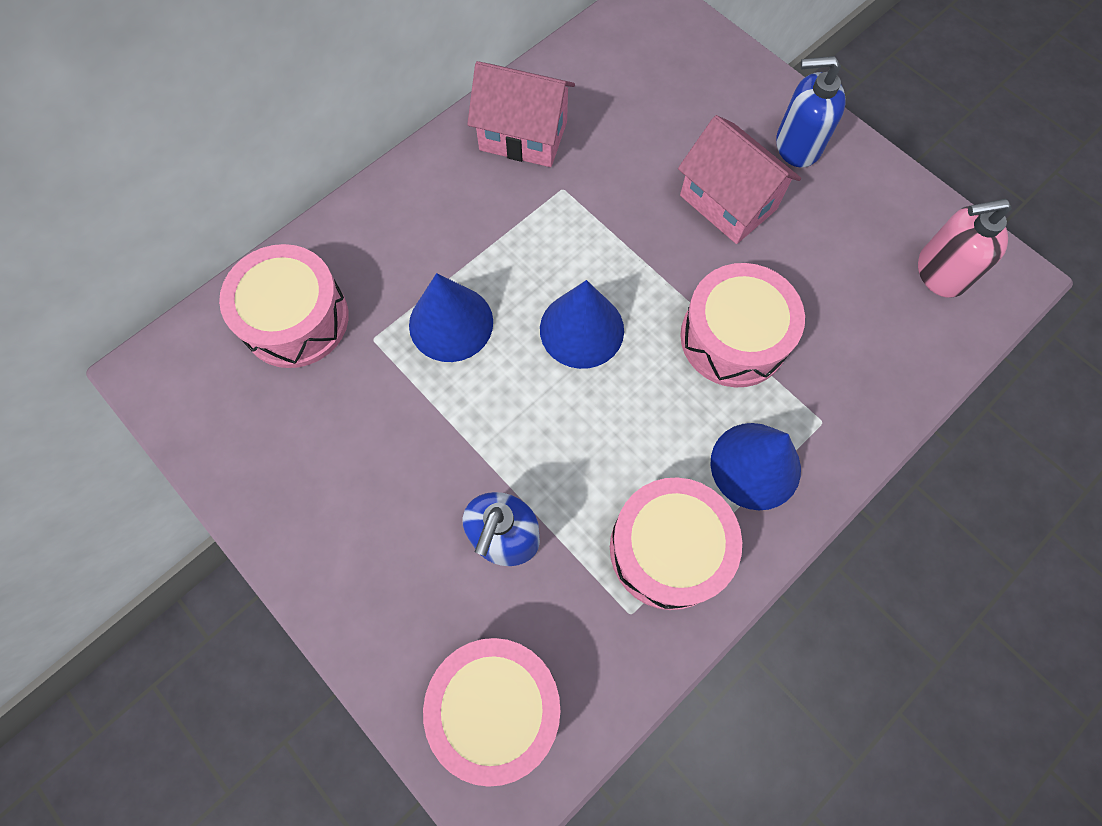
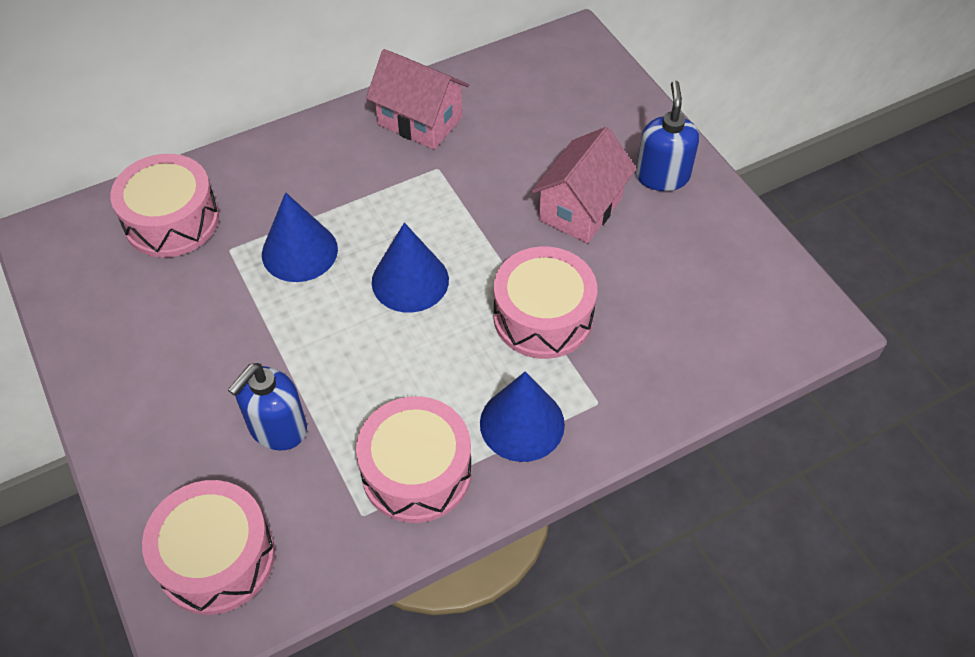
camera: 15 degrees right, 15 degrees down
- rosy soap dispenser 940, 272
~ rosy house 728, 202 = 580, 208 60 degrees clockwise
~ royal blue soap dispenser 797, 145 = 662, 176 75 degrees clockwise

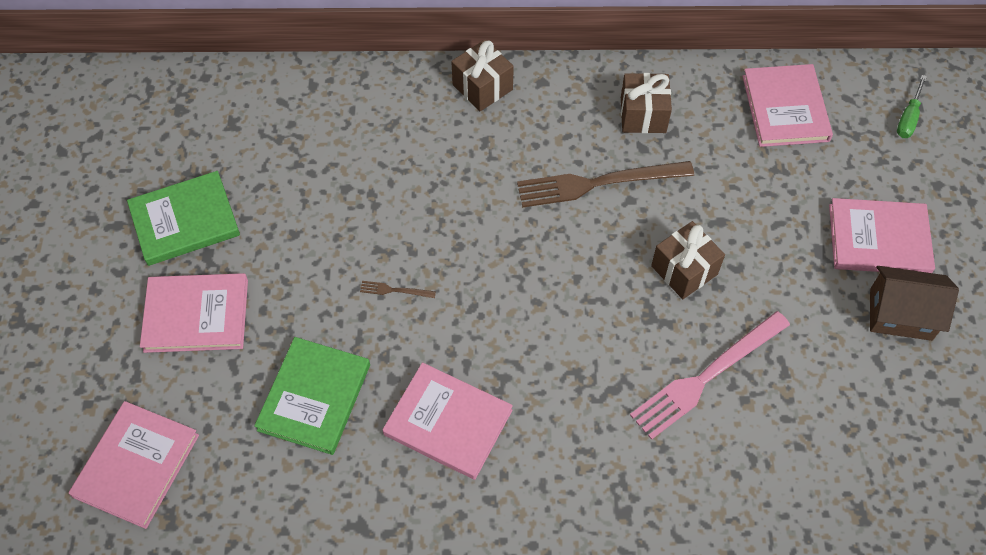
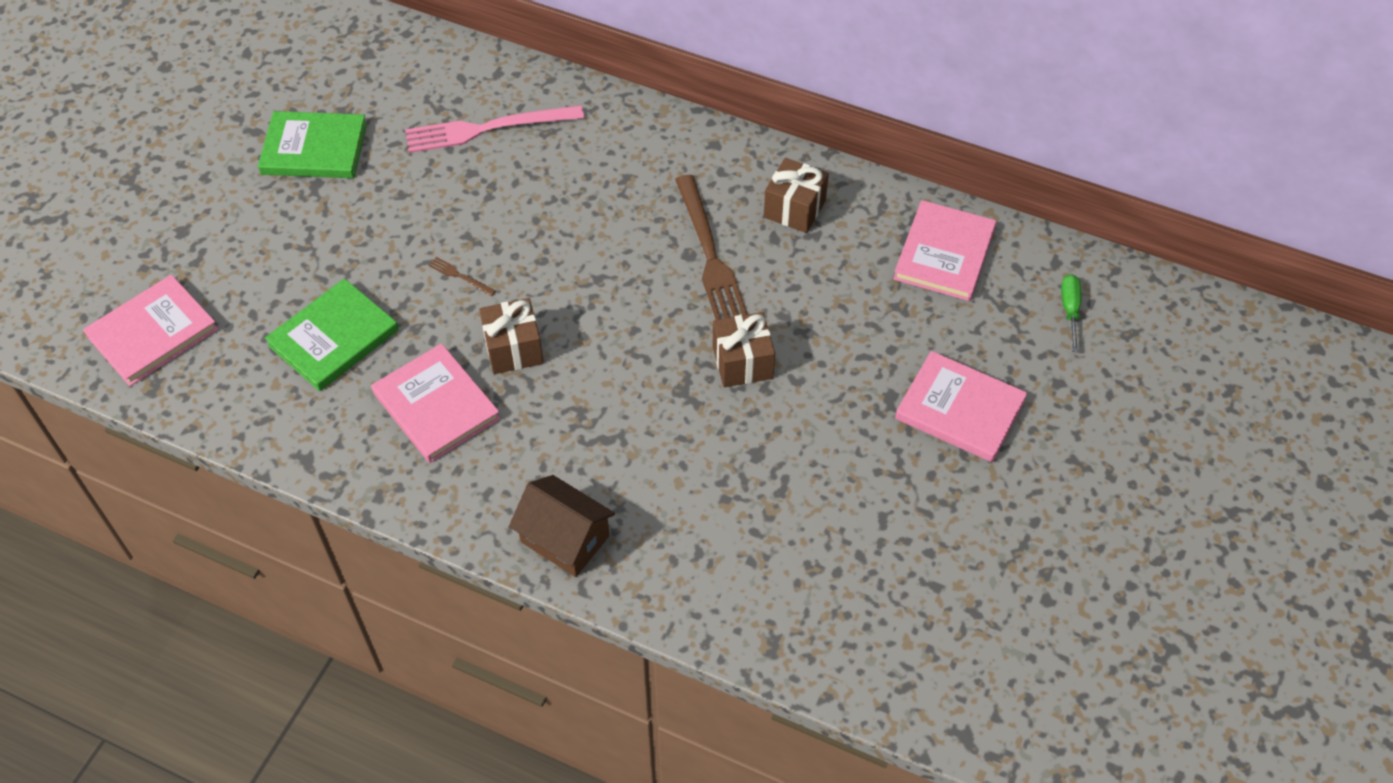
camera: 25 degrees right, 5 degrees down
- rosy hardback 196, 315
~ russet gift 482, 87 to 513, 349
~ rosy dinner fork 706, 376 to 487, 129
~ russet house 900, 314 to 565, 539
~ russet dinner fork 598, 183 = 709, 254 120 degrees counterclockwise
~ leaf-green hand screwdriver 908, 118 = 1070, 309 135 degrees clockwise

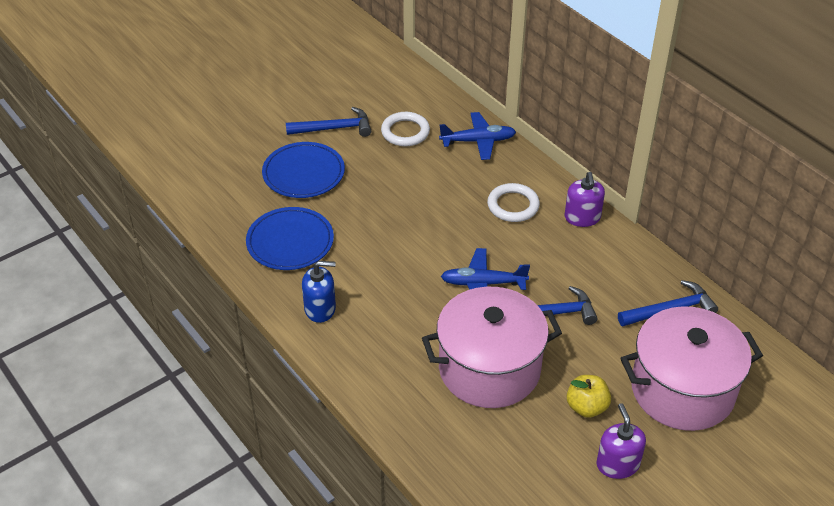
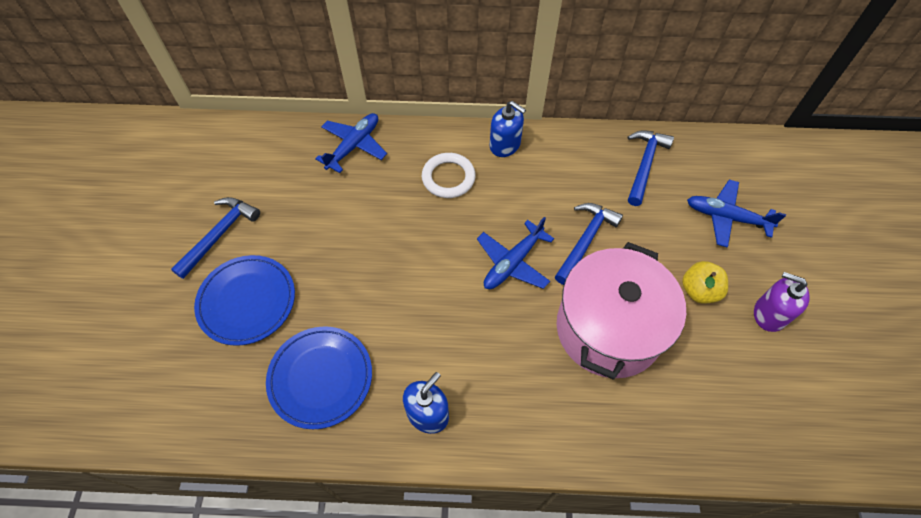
camera: 50 degrees left, 15 degrees up
- snow-white torus 405, 132
~ rosy stockpot 682, 390 to royal blue aeroplane 726, 217
~ purple soap dispenser 582, 217 to royal blue soap dispenser 505, 145

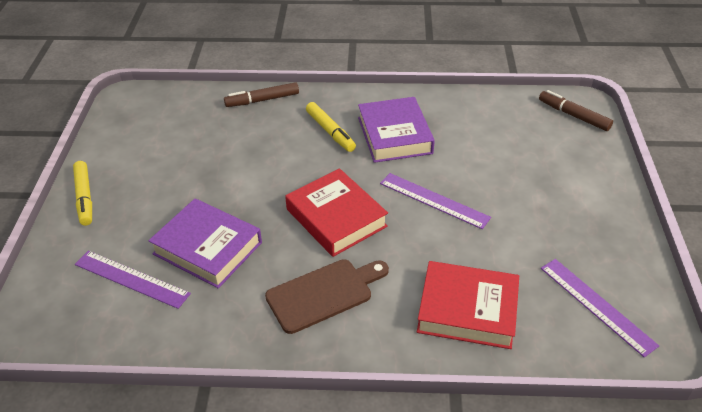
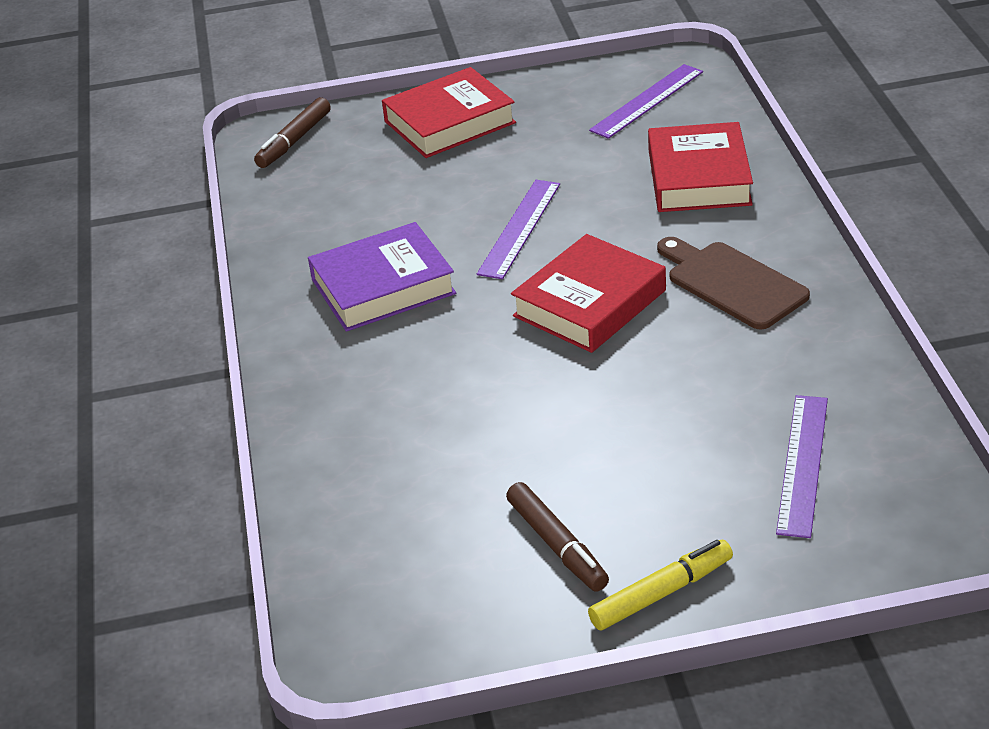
camera: 100 degrees left, 5 degrees down
- purple hardback 207, 248
- yellow marker pen 330, 131
+ red hardback 449, 122
~ russet marker pen 262, 100 to 557, 545

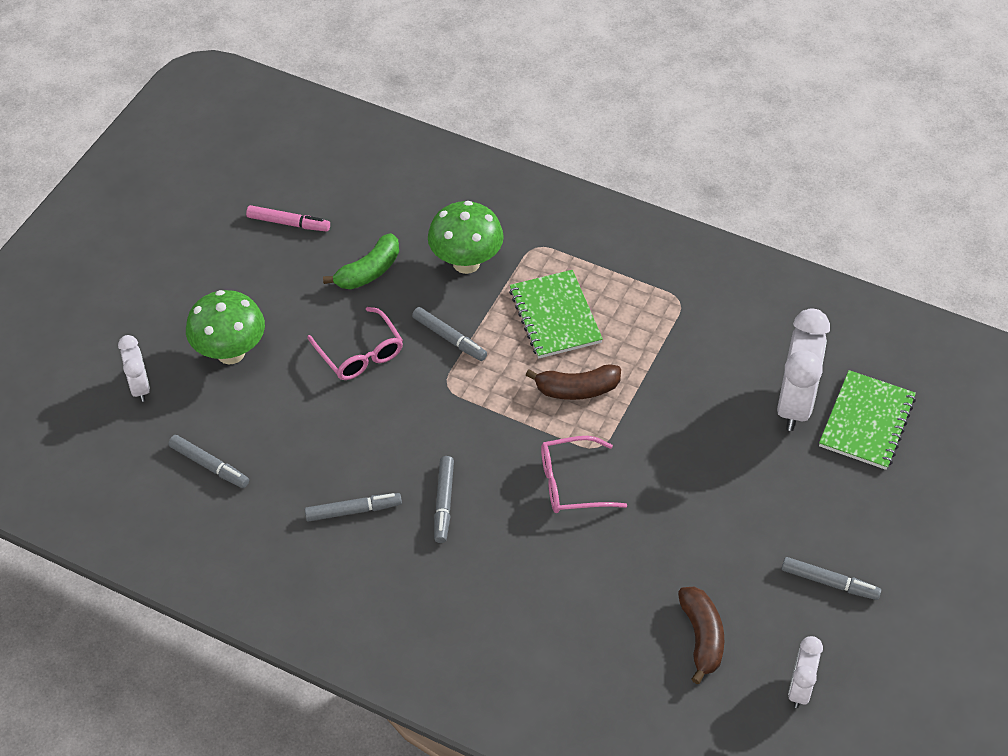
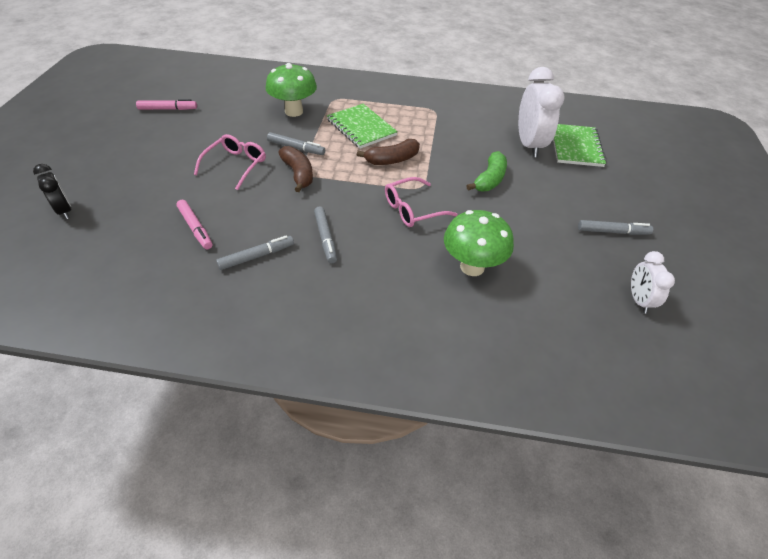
camera: 20 degrees left, 5 degrees down
- ash-grey marker pen 209, 465
+ rosy marker pen 195, 228
~ leaf-green toadstool 231, 352 to 472, 267
~ leaf-green banana fruit 369, 271 to 489, 179
~ russet banana fruit 701, 637 to 298, 174
~ snow-white alarm clock 140, 387 to jet-black alarm clock 64, 210
~ rosy glasses 360, 354 = 236, 165 105 degrees counterclockwise

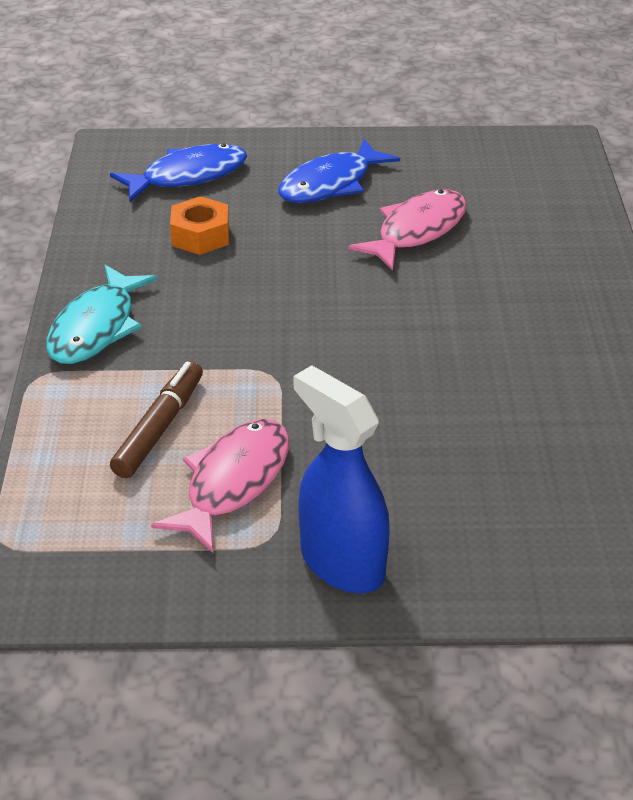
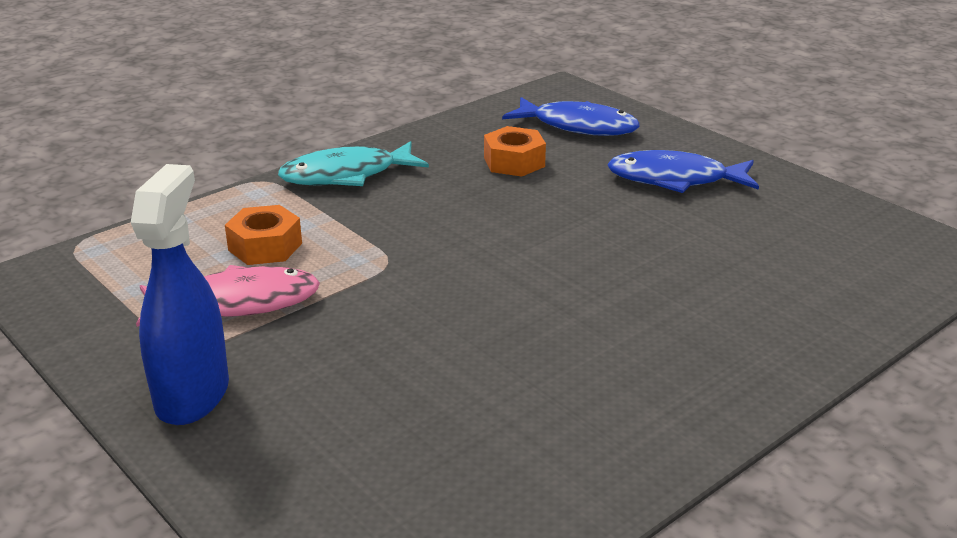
camera: 50 degrees right, 10 degrees down
- rosy fish 417, 231
~ russet marker pen 160, 427 to orange-coloured hex nut 265, 247

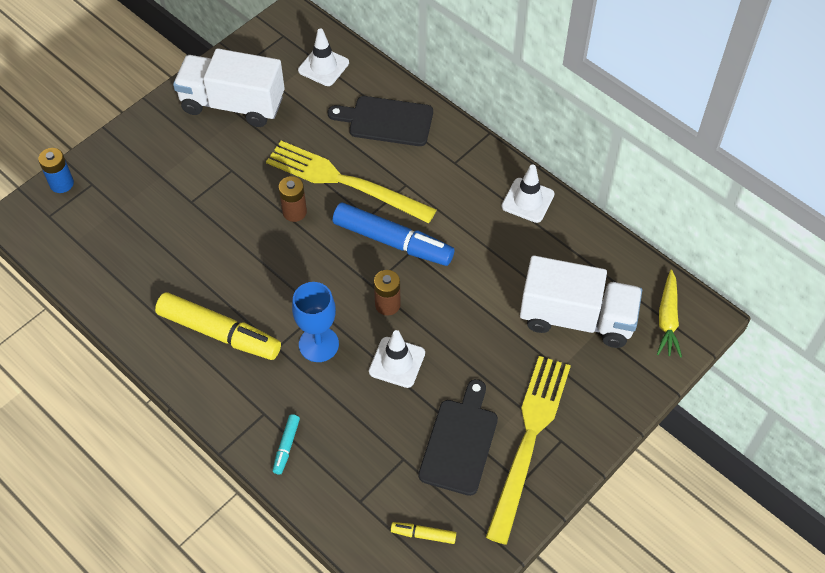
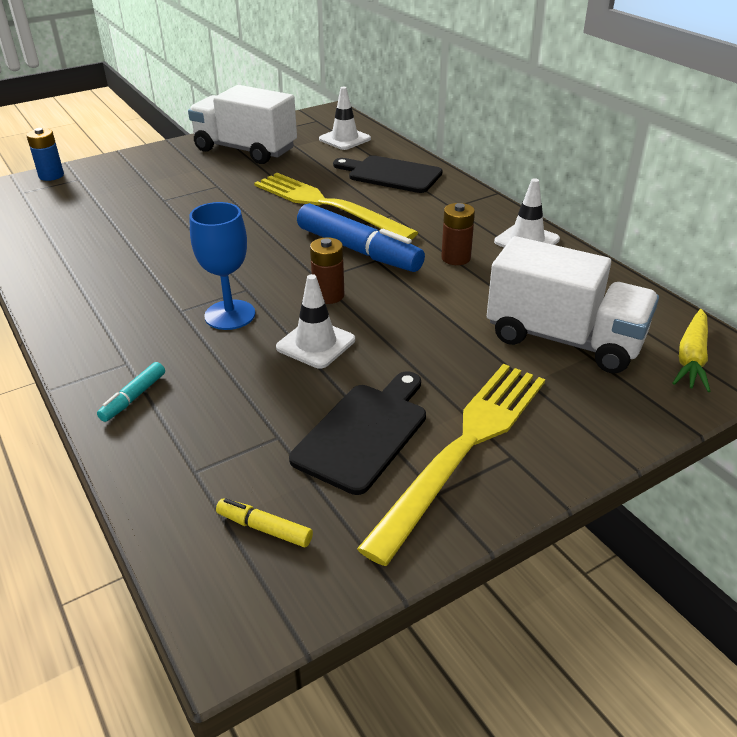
camera: 15 degrees right, 20 degrees down
- yellow marker pen 219, 332
~ russet AA battery 294, 212 to 456, 258

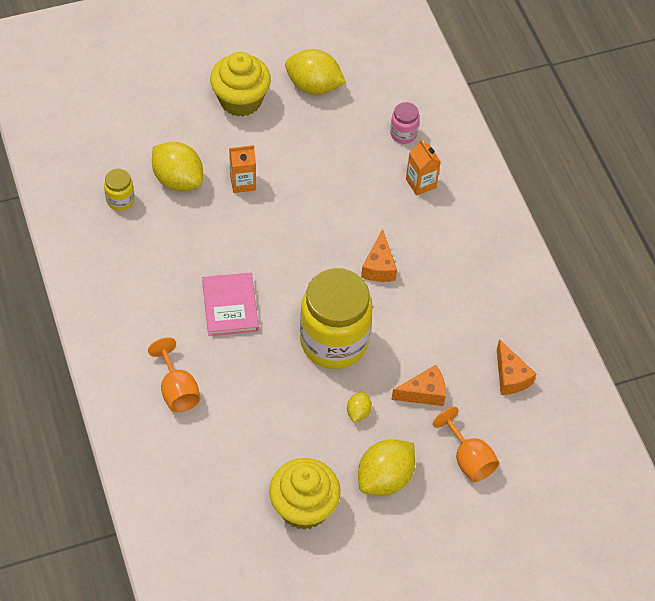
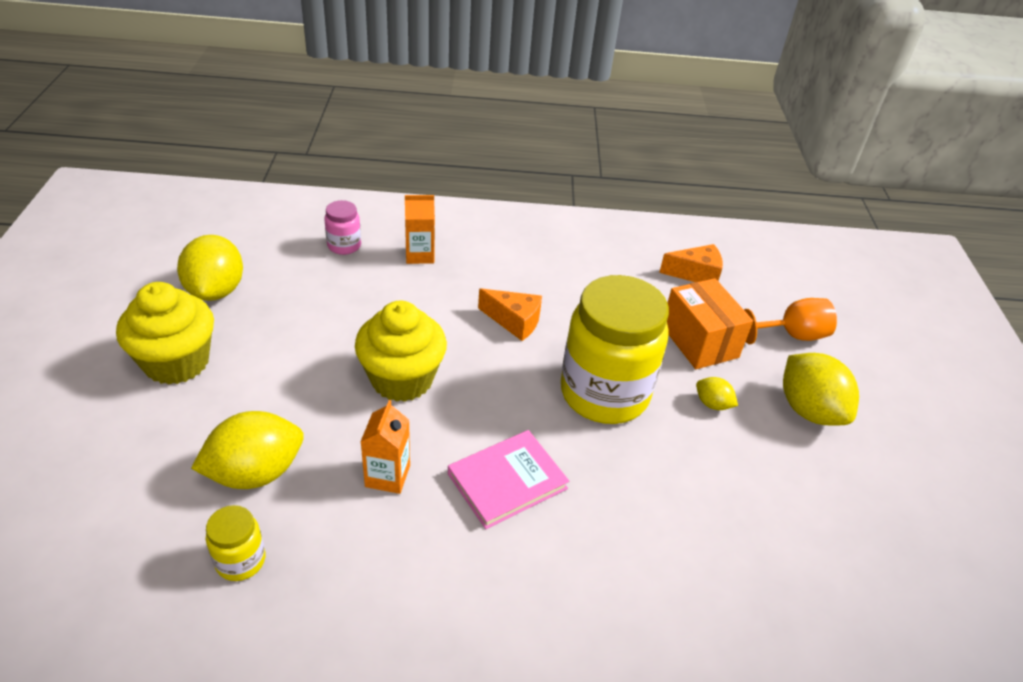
camera: 70 degrees left, 15 degrees down
- orange-coloured wine glass 177, 390
~ orange-coloured milk carton 243, 182 to 387, 476
~ yellow fairy cake 303, 507 to 402, 379
~ orange-coloured cheese wedge 424, 393 to orange-coloured box 699, 341
~ rosy hardback 230, 306 = 507, 481 45 degrees counterclockwise
~ yellow toy lemon 313, 86 = 216, 290 45 degrees counterclockwise

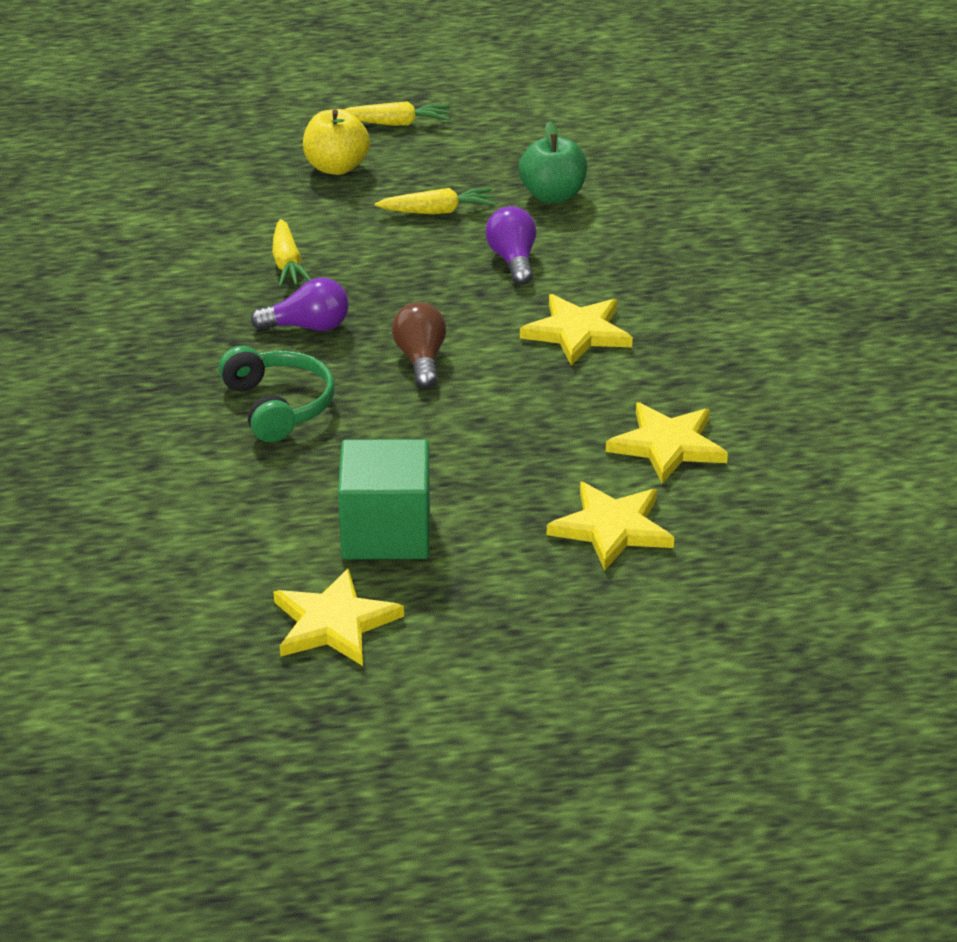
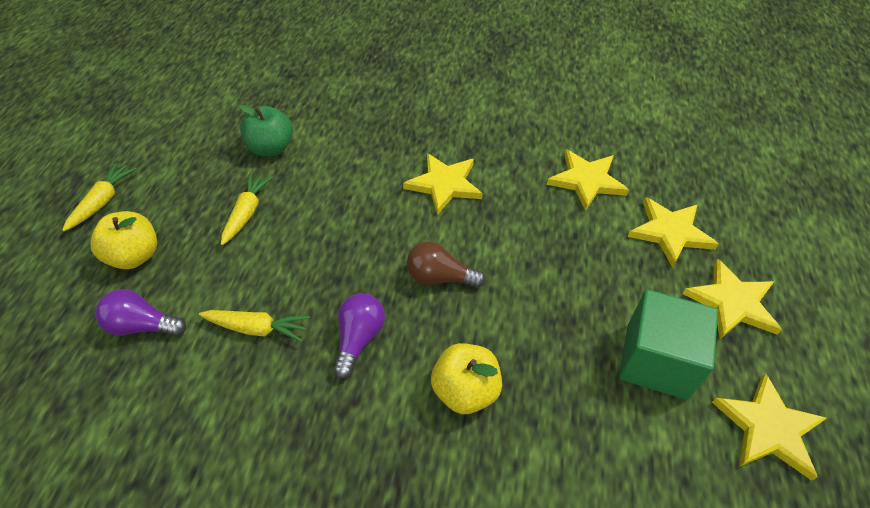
camera: 70 degrees left, 15 degrees up
+ yellow star shape 732, 302
~ purple lightbulb 513, 260 to 143, 326
~ leaf-green headset 278, 406 to yellow apple 465, 391

